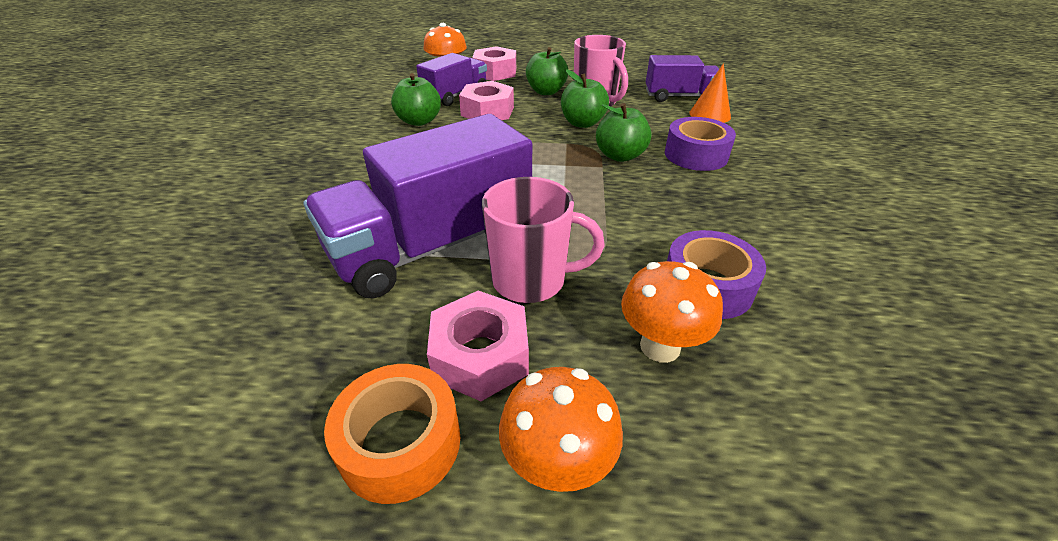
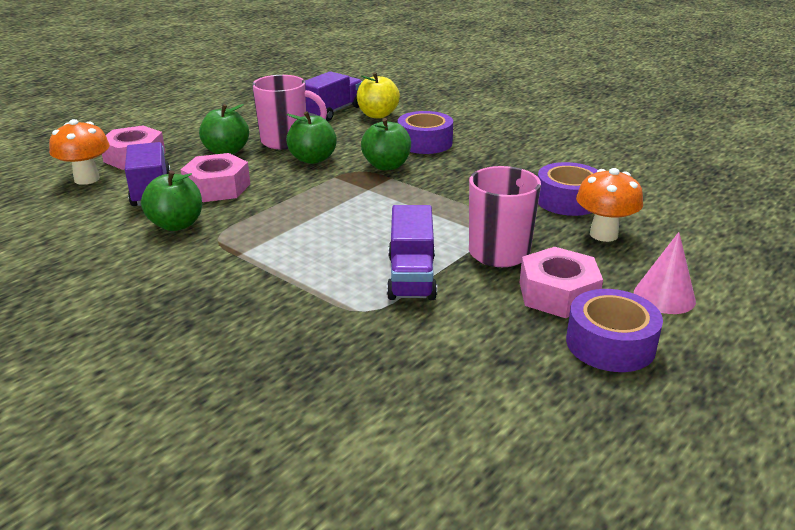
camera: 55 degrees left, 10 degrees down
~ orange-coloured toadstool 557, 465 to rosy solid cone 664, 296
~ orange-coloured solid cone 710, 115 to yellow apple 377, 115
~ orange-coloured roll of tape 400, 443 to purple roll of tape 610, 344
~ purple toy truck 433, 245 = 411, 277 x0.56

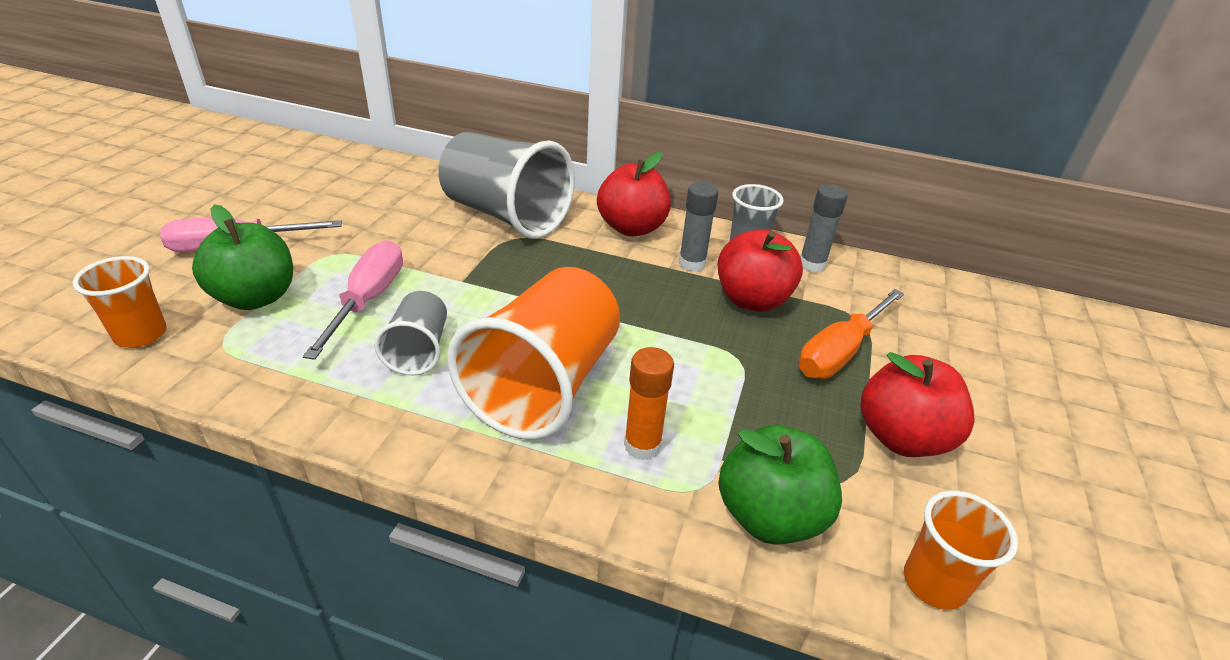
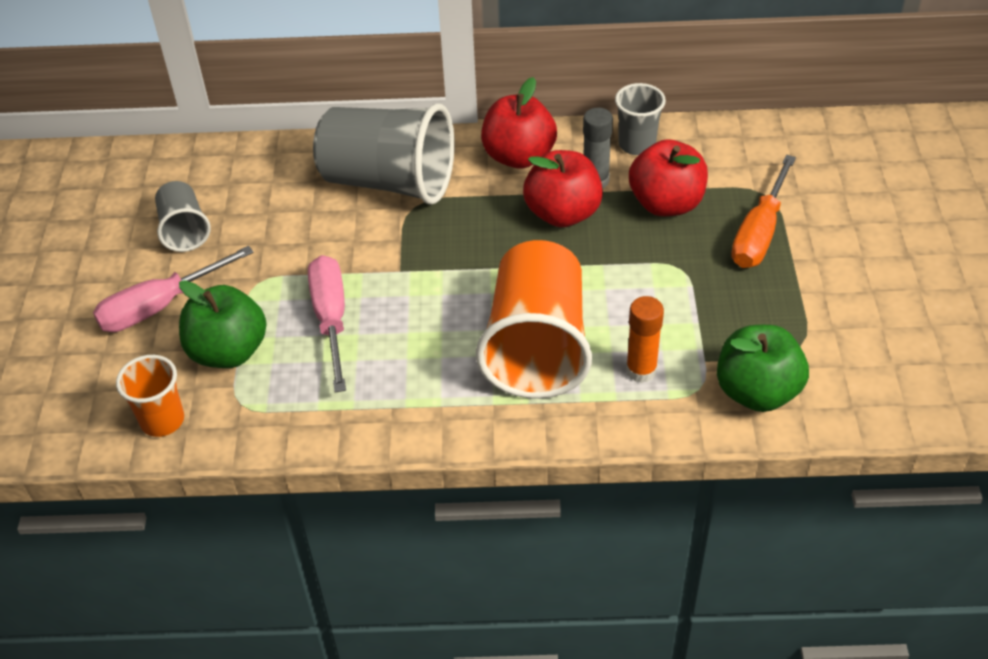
camera: 15 degrees left, 10 degrees up
- ash-grey stick of glue 812, 264
- orange-coloured cup 934, 583
~ ash-grey cup 419, 350 to 184, 230
~ red apple 901, 437 to 563, 213

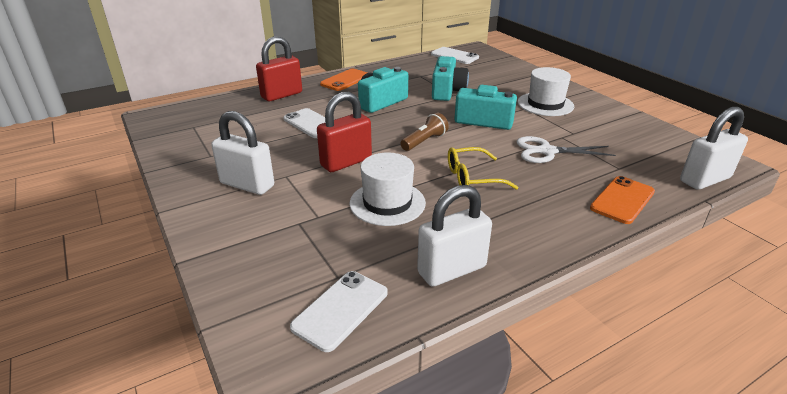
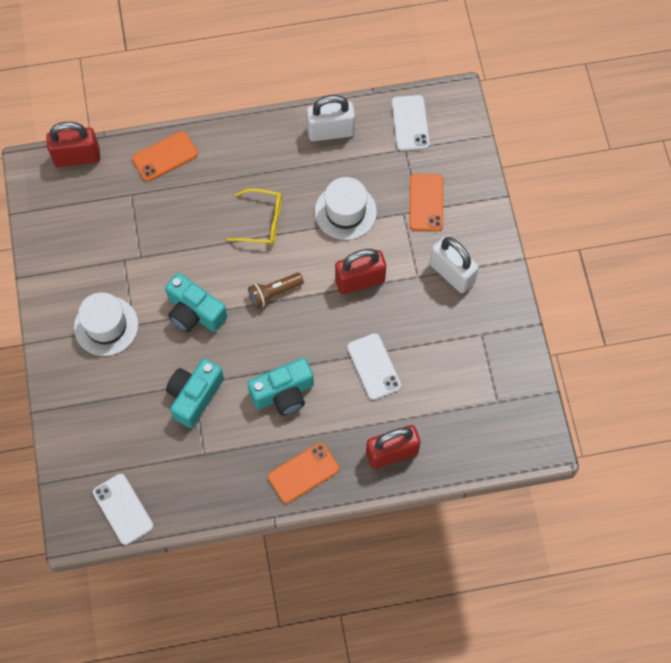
camera: 160 degrees left, 35 degrees up
- snow-white pair of scissors 547, 151
+ orange-coloured mobile phone 426, 202
~ snow-white small lock 705, 179 to red small lock 77, 157
~ snow-white mobile phone 340, 309 = 410, 123 60 degrees counterclockwise

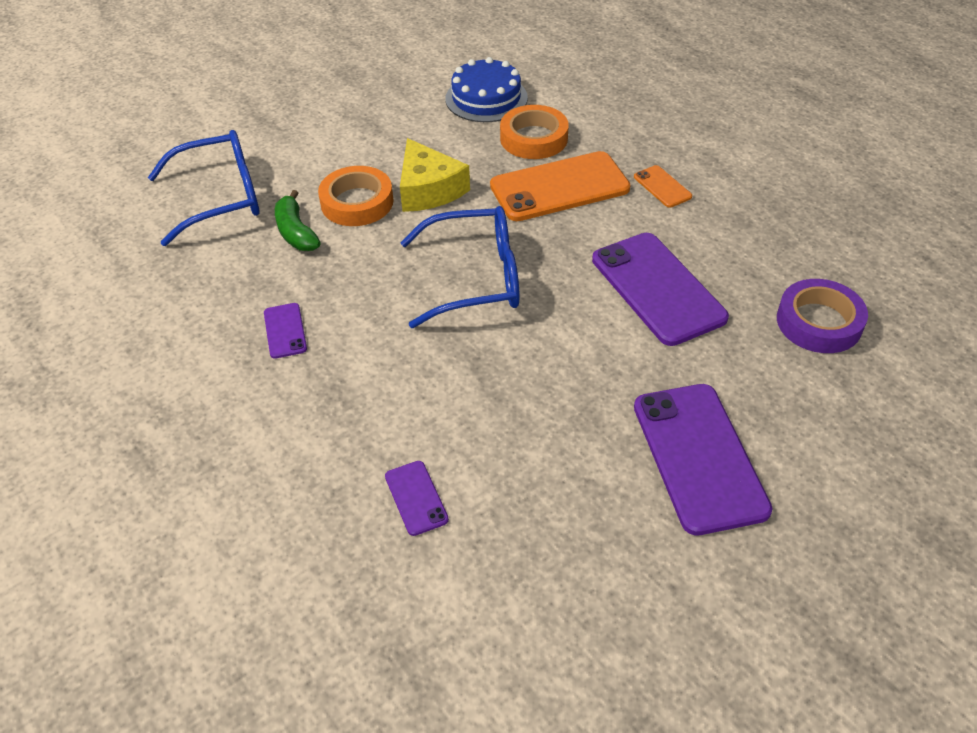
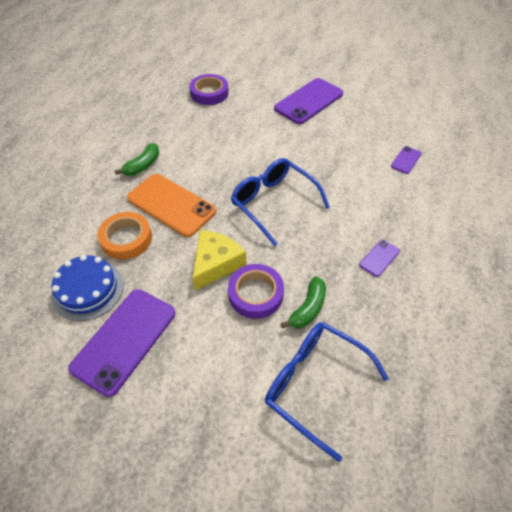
camera: 125 degrees left, 5 degrees up
~ purple mobile phone 658, 288 to 124, 340
~ orange-coloured mobile phone 662, 187 to leaf-green banana fruit 143, 165
~ orange-coloured roll of tape 357, 202 to purple roll of tape 256, 294

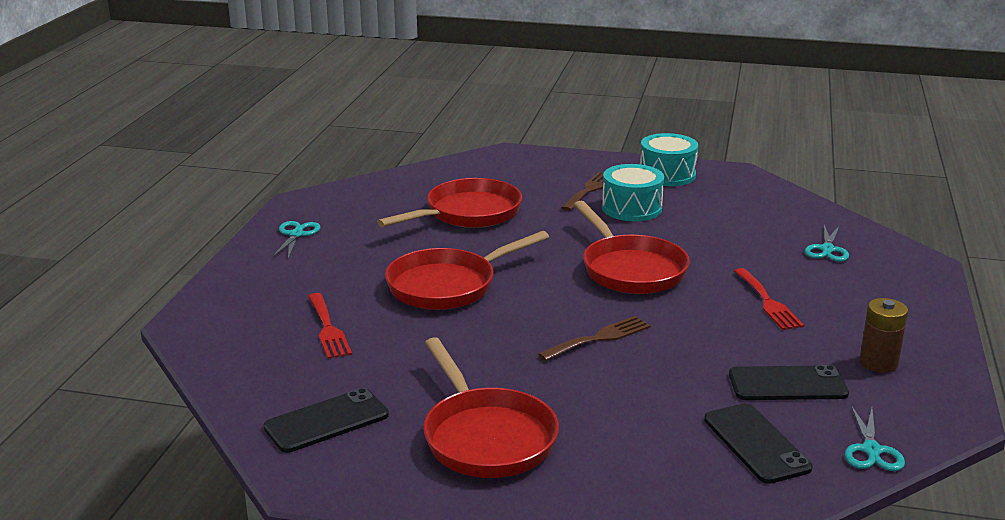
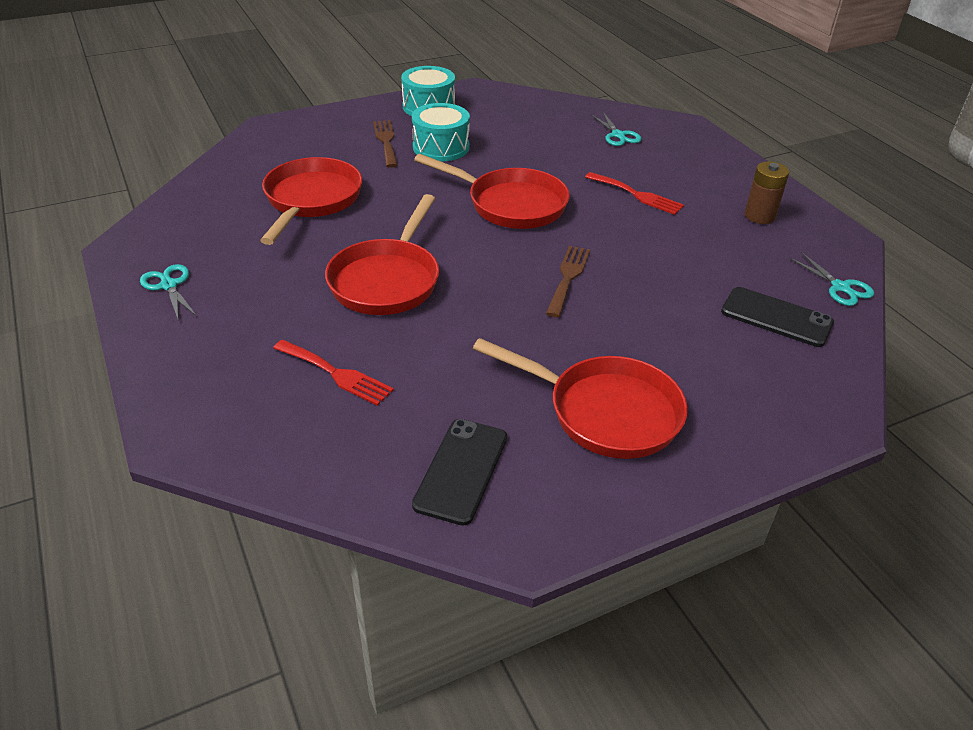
camera: 40 degrees left, 15 degrees up
- jet-black mobile phone 787, 384

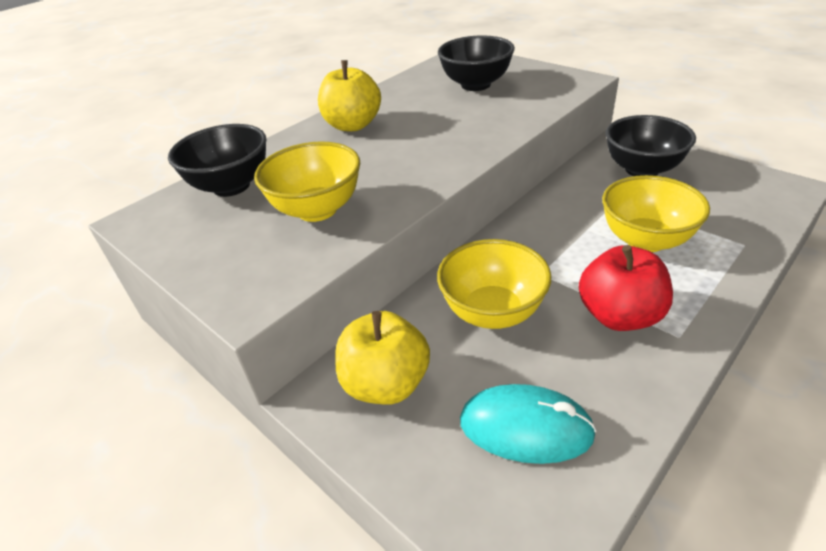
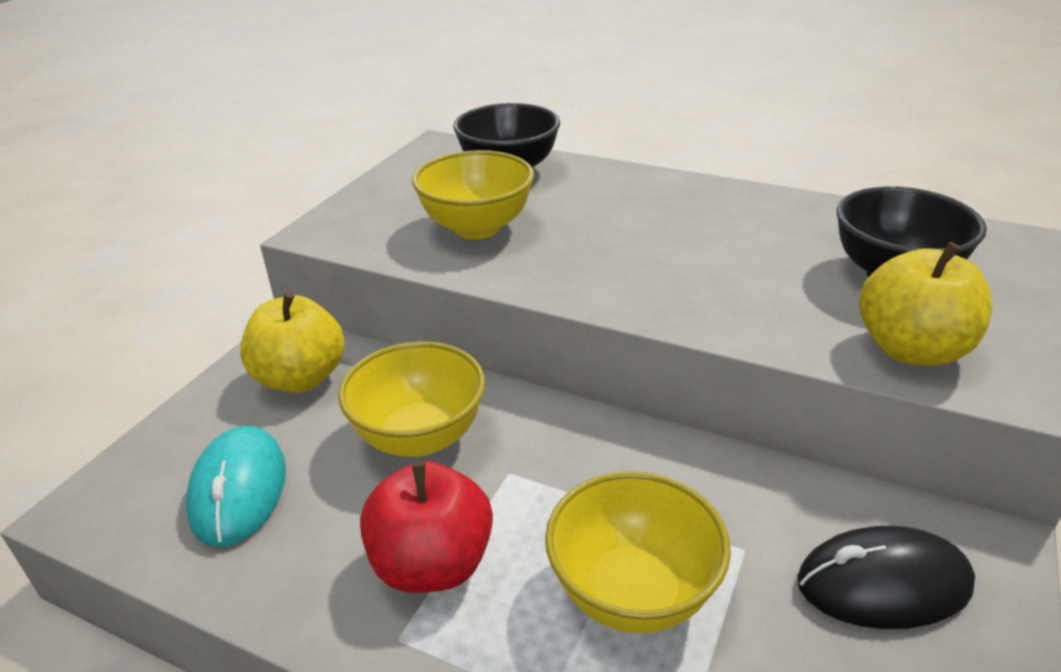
camera: 70 degrees right, 5 degrees down
~ yellow apple 353, 125 to 911, 349
~ jet-black serving bowl 642, 169 to jet-black mouse 883, 584

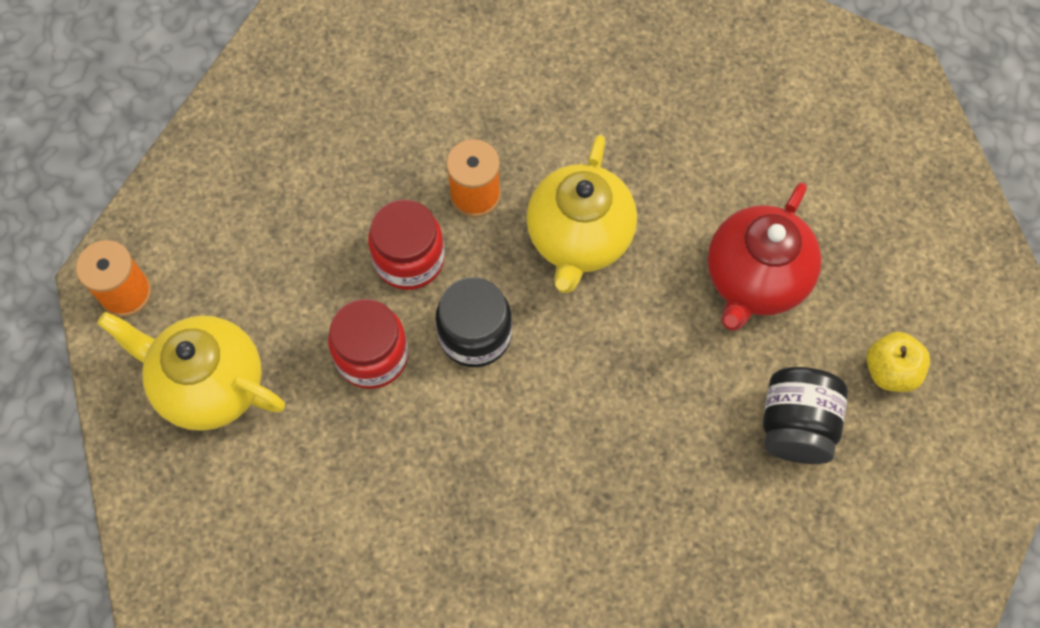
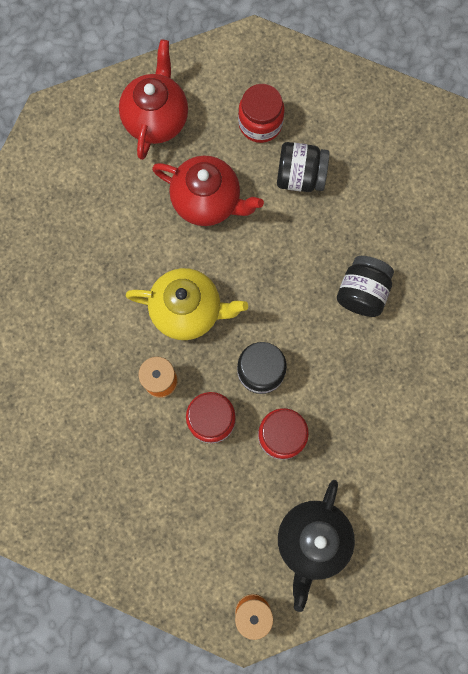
camera: 95 degrees left, 10 degrees up
+ red teapot 156, 119
+ jet-black jam jar 362, 292
~ yellow apple 890, 371 to red jam jar 260, 123
~ yellow teapot 209, 385 to jet-black teapot 312, 540

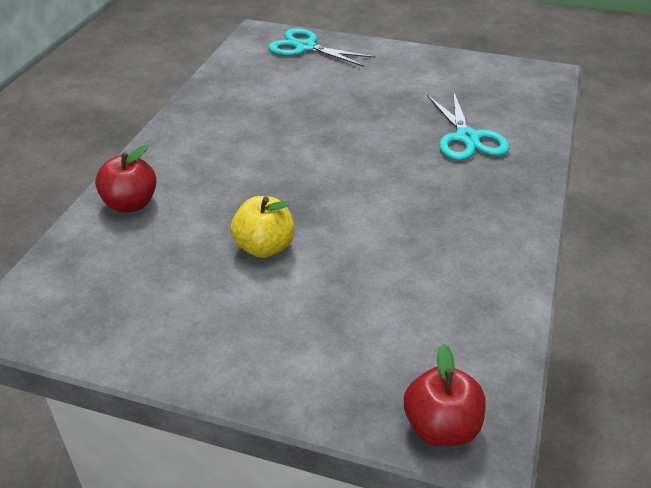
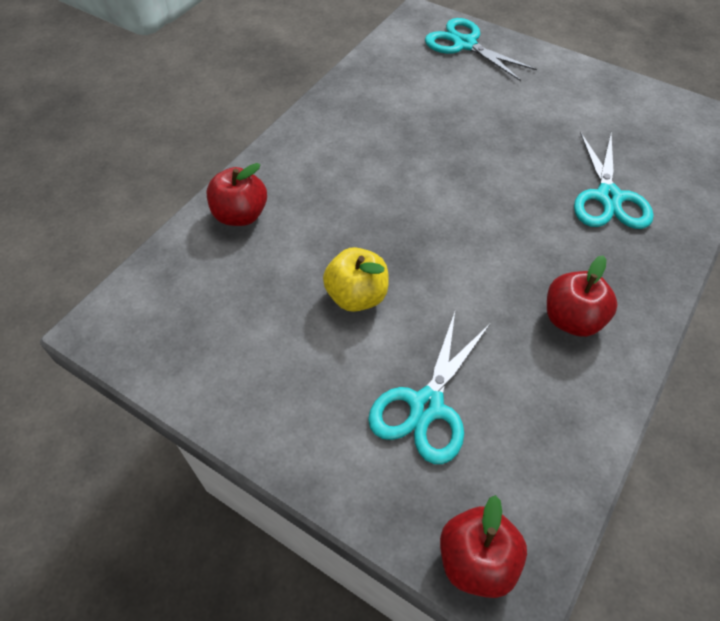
camera: 15 degrees right, 15 degrees up
+ teal pair of scissors 426, 406
+ red apple 571, 319

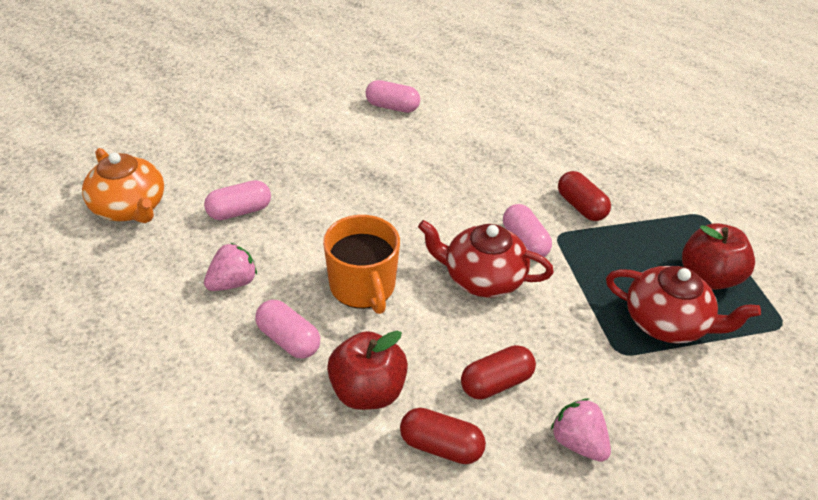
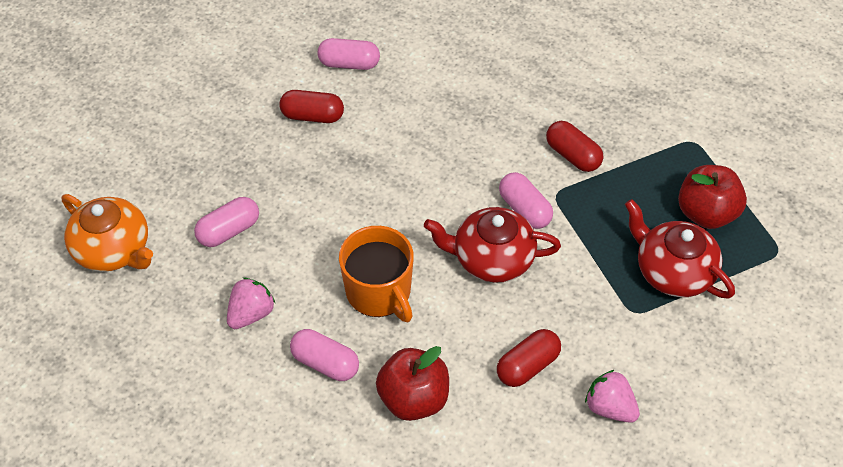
camera: 10 degrees left, 10 degrees up
~ red pill shape 441, 446 to 312, 116
~ red teapot 667, 322 = 672, 271 150 degrees counterclockwise

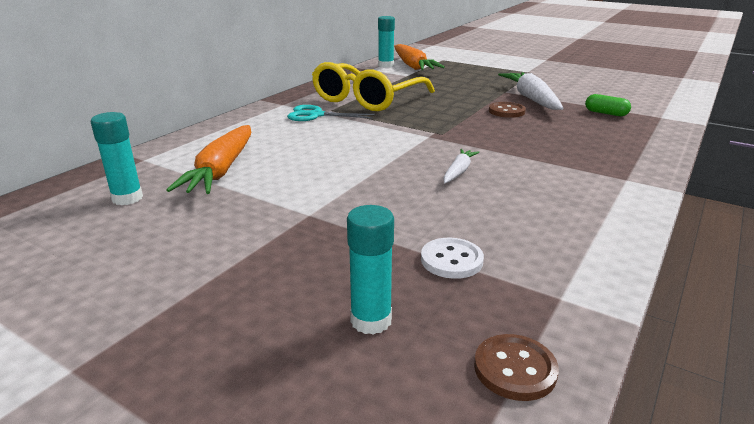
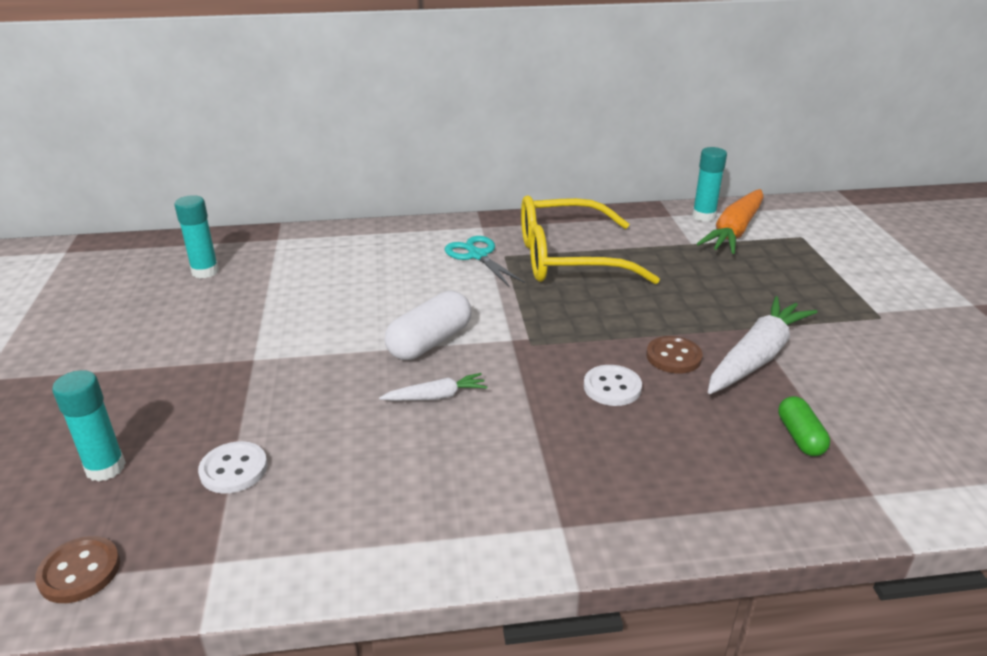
camera: 50 degrees right, 5 degrees up
- orange-coloured toy carrot 221, 170
+ snow-white pill shape 430, 342
+ snow-white sewing button 612, 387

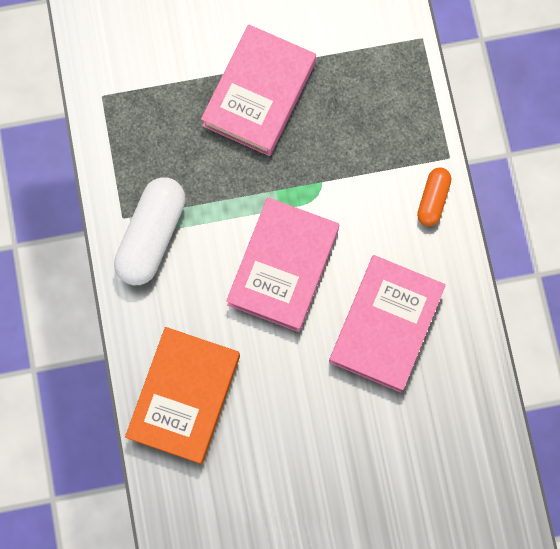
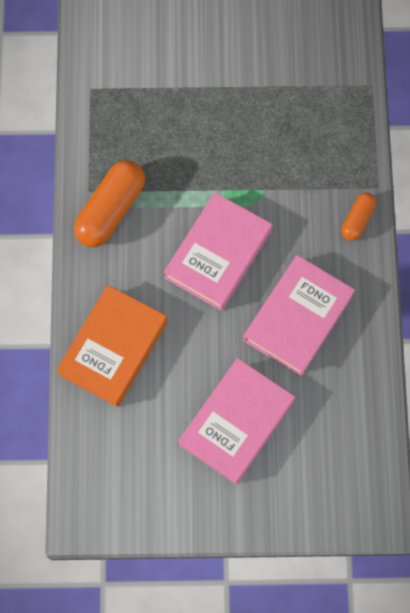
camera: 10 degrees right, 5 degrees down
~ rosy hardback 259, 94 to 236, 422
~ snow-white pill shape 152, 236 to orange-coloured pill shape 111, 210

